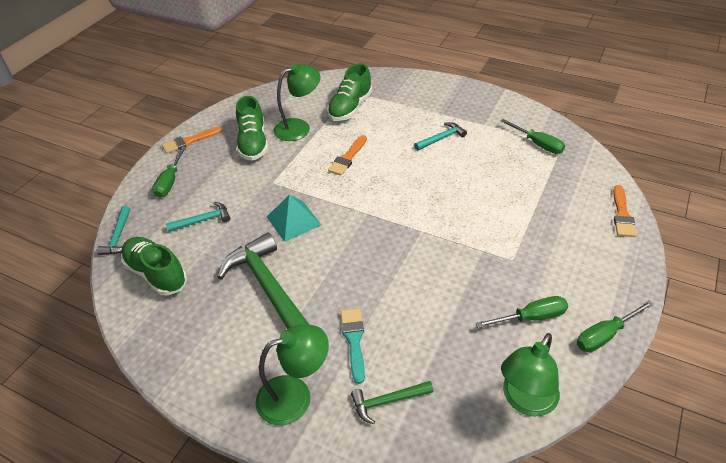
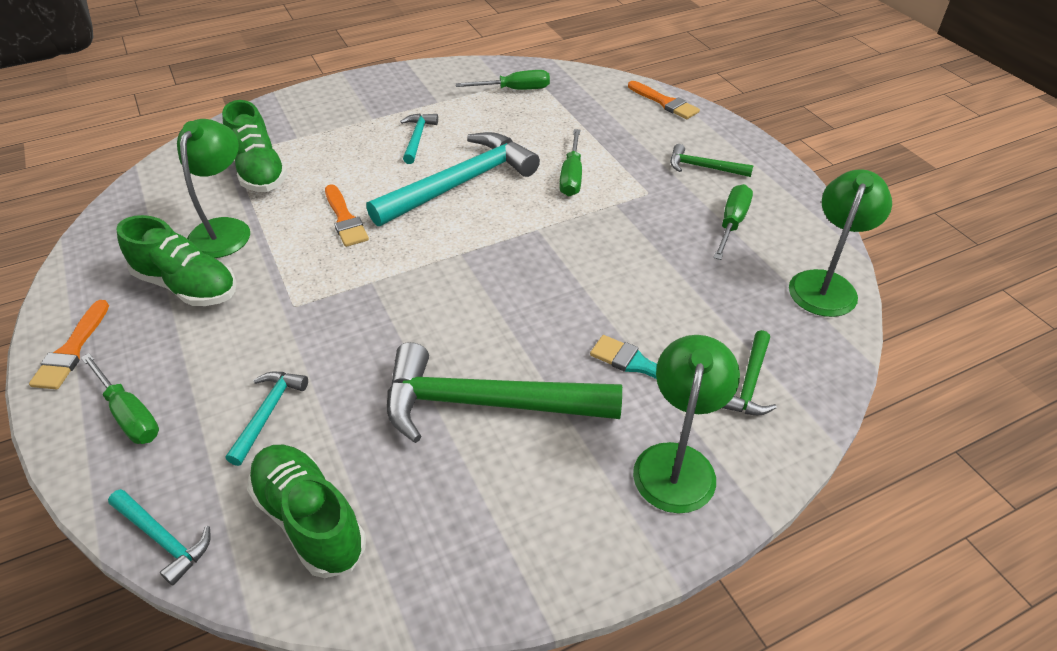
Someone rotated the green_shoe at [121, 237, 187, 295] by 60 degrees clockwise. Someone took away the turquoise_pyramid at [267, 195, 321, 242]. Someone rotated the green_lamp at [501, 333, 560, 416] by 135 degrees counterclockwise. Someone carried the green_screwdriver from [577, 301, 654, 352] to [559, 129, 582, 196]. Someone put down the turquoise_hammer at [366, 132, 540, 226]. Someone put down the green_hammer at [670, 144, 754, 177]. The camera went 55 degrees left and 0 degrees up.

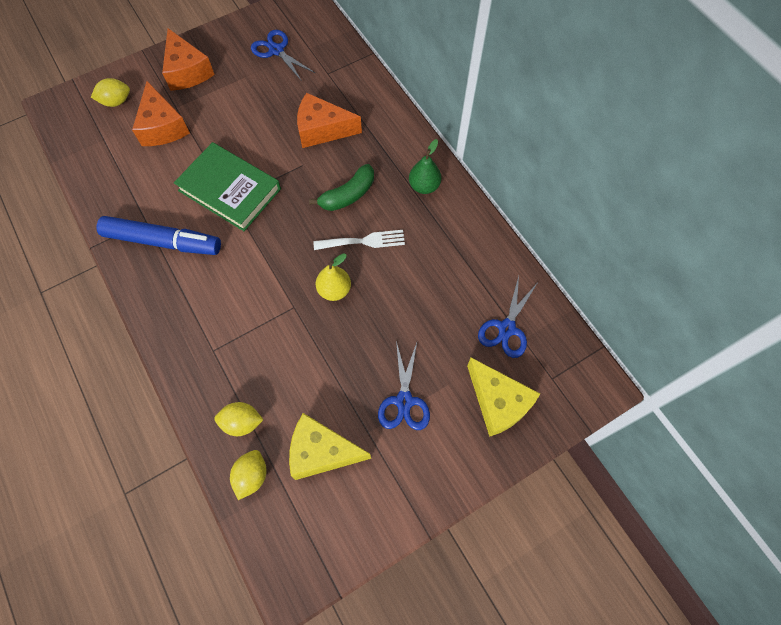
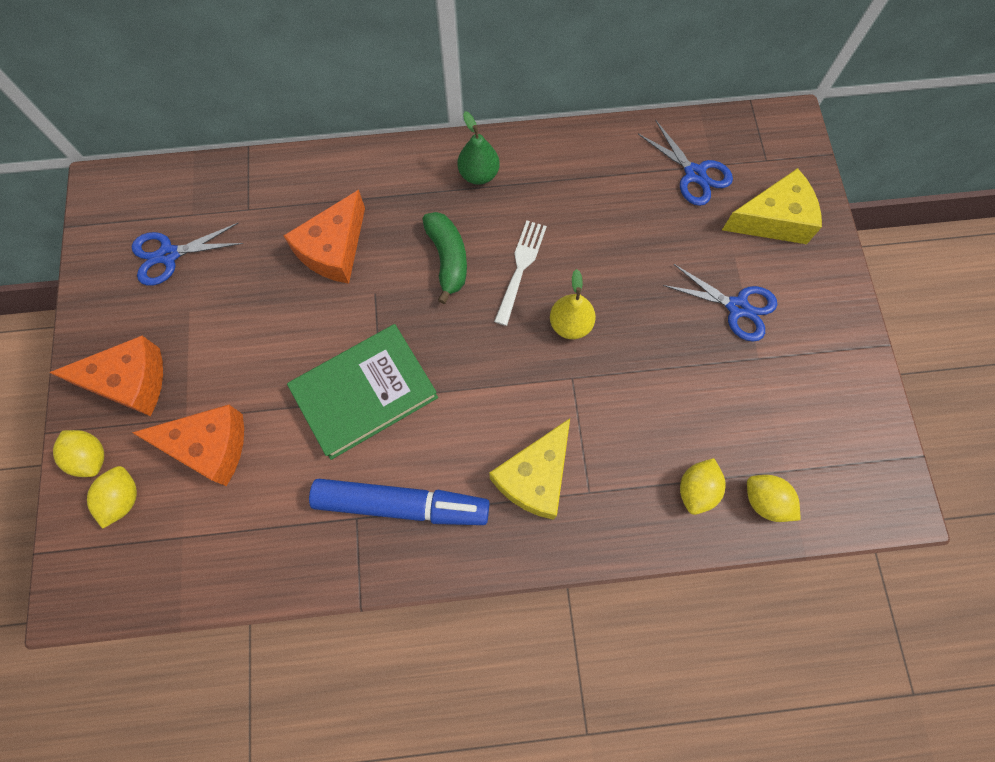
Someone rotated the blue_marker at [96, 216, 221, 255] by 60 degrees clockwise. Someone carried the yellow_cheese from [289, 413, 371, 480] to [489, 419, 570, 520]. Someone put down the yellow_lemon at [53, 430, 104, 477]. The camera went 65 degrees left and 5 degrees up.

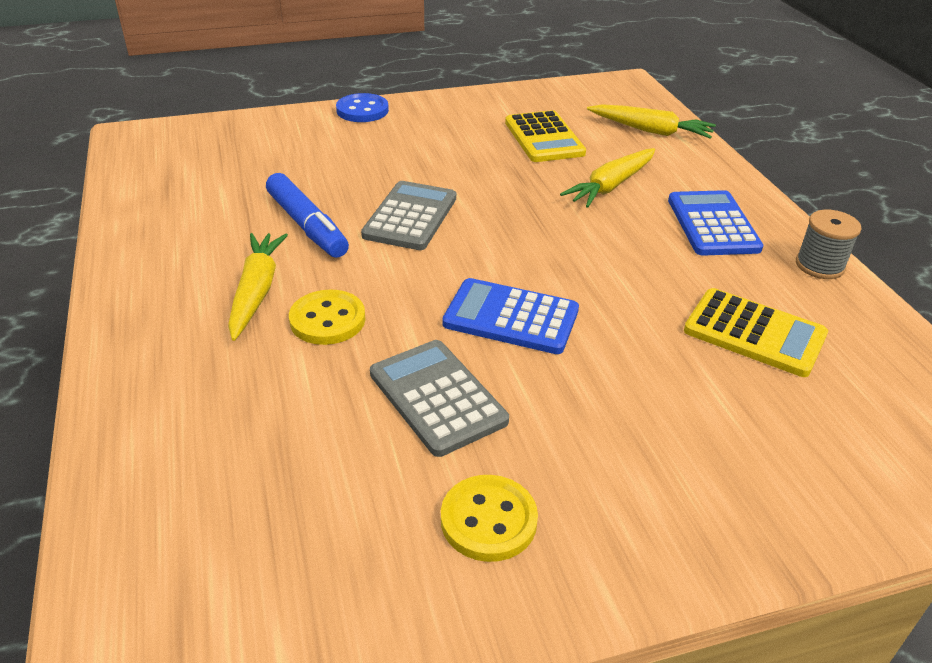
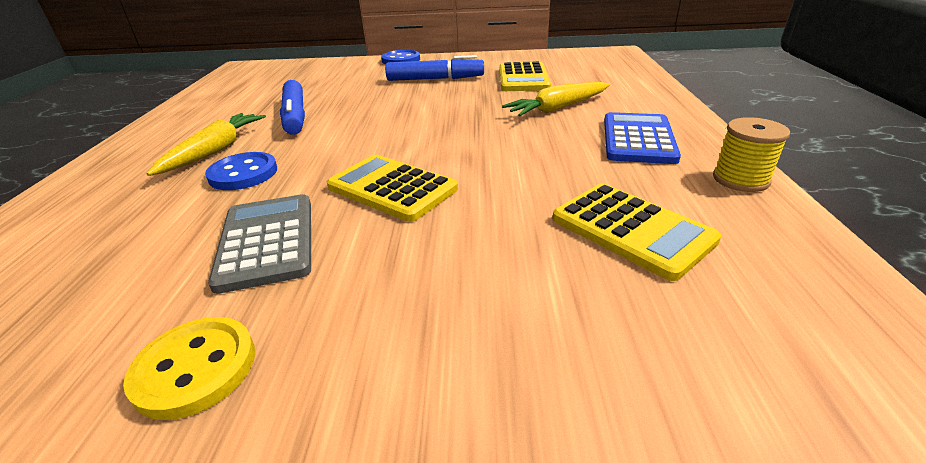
Someone repainted the yellow_button at [289, 290, 365, 345], which became the blue_button at [205, 152, 277, 190]. Someone took away the grey_calculator at [361, 181, 456, 250]. Someone repainted the blue_calculator at [442, 278, 579, 354], which became the yellow_calculator at [327, 155, 458, 222]. Someone took away the yellow_carrot at [587, 104, 716, 139]. Someone repainted the grey_spool at [796, 210, 862, 279], which became the yellow_spool at [713, 117, 790, 192]. Someone put down the blue_marker at [385, 55, 484, 81]. The camera went 20 degrees right and 5 degrees down.

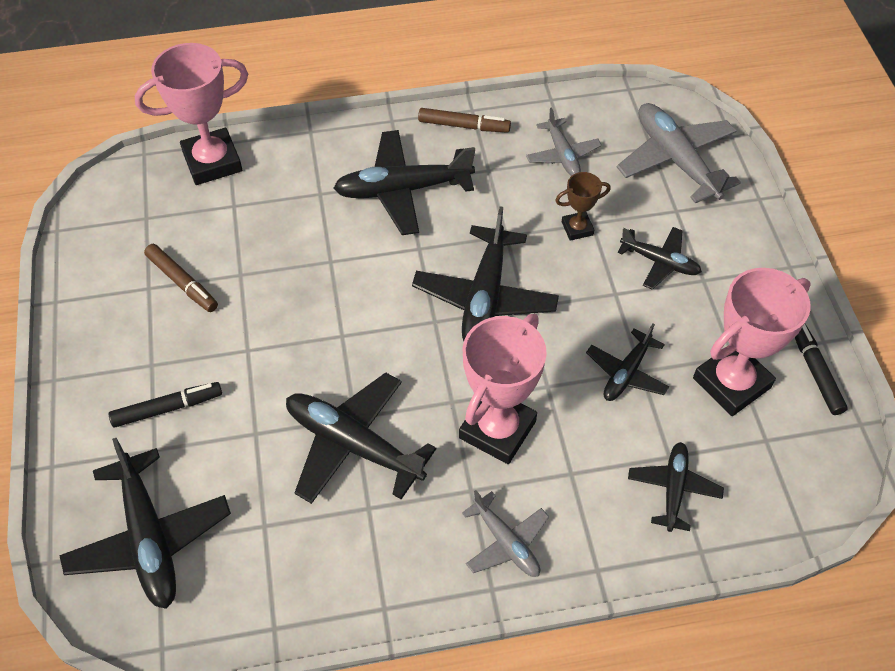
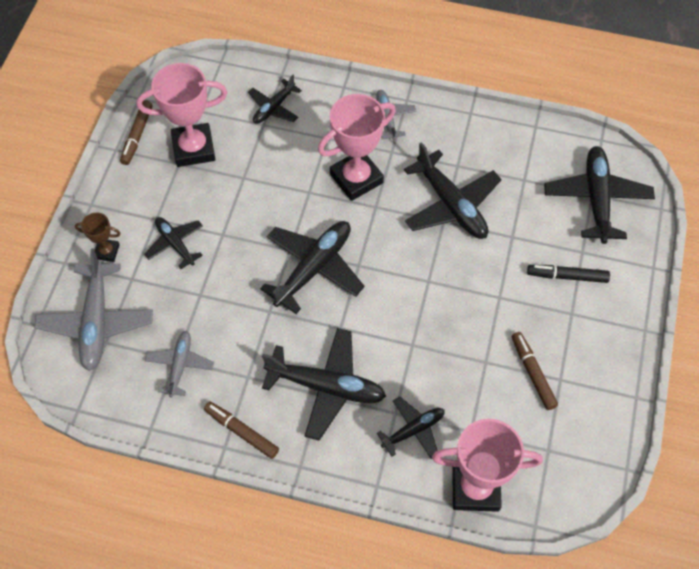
Someone carried the brown_trophy from [555, 172, 611, 241] to [75, 213, 121, 262]. Someone carried the black_plane from [586, 324, 669, 401] to [377, 397, 445, 459]. Someone repainted the black_marker at [795, 324, 848, 415], which became the brown_marker at [120, 100, 153, 165]. The camera went 155 degrees left and 5 degrees up.

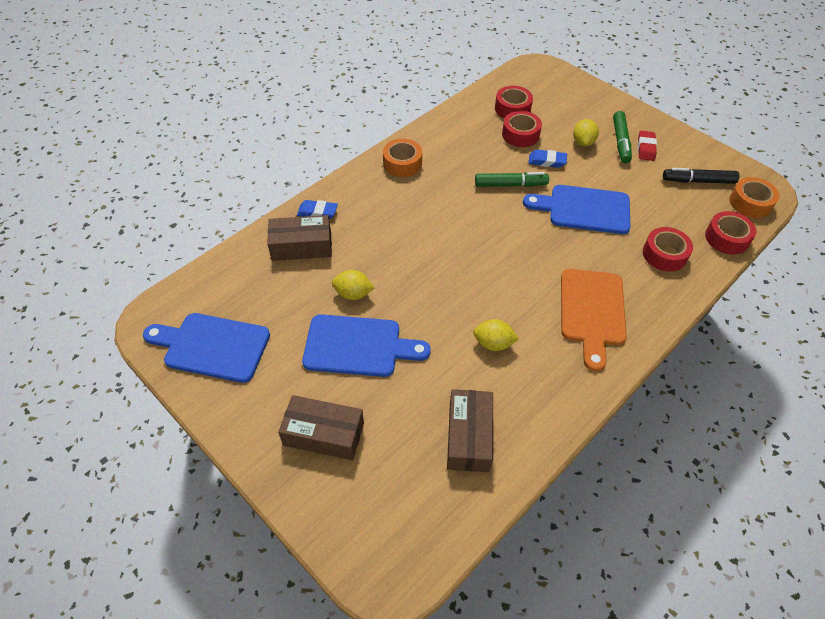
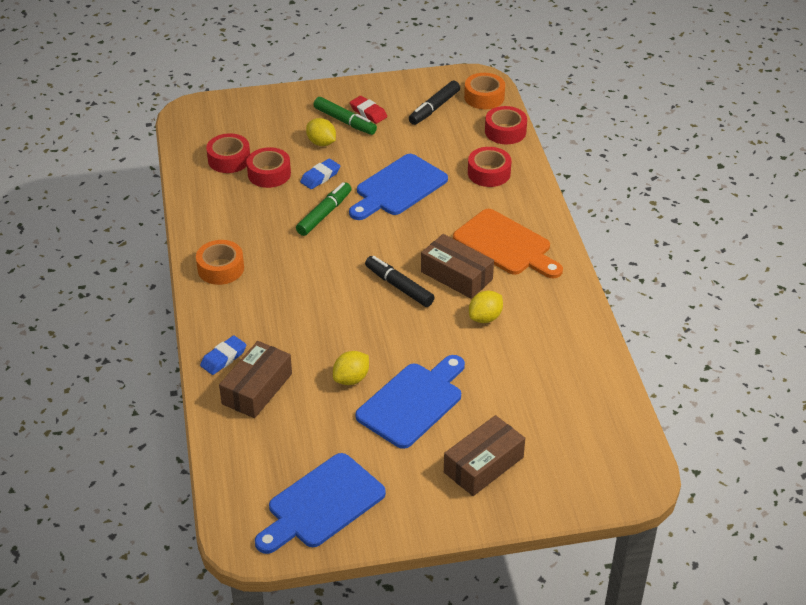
Someone carried the brown_box from [447, 389, 493, 472] to [421, 234, 494, 299]. Someone put down the black_marker at [365, 256, 435, 307]. The camera went 55 degrees left and 10 degrees down.

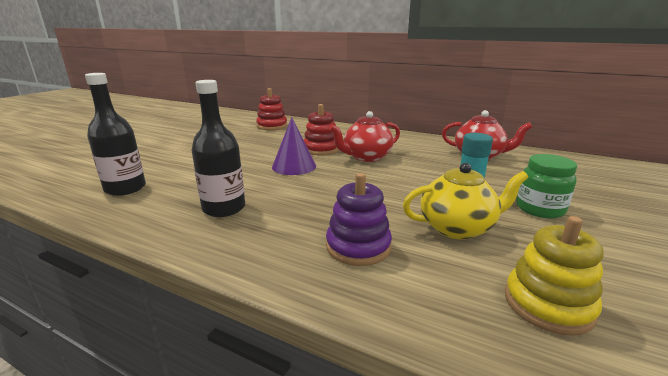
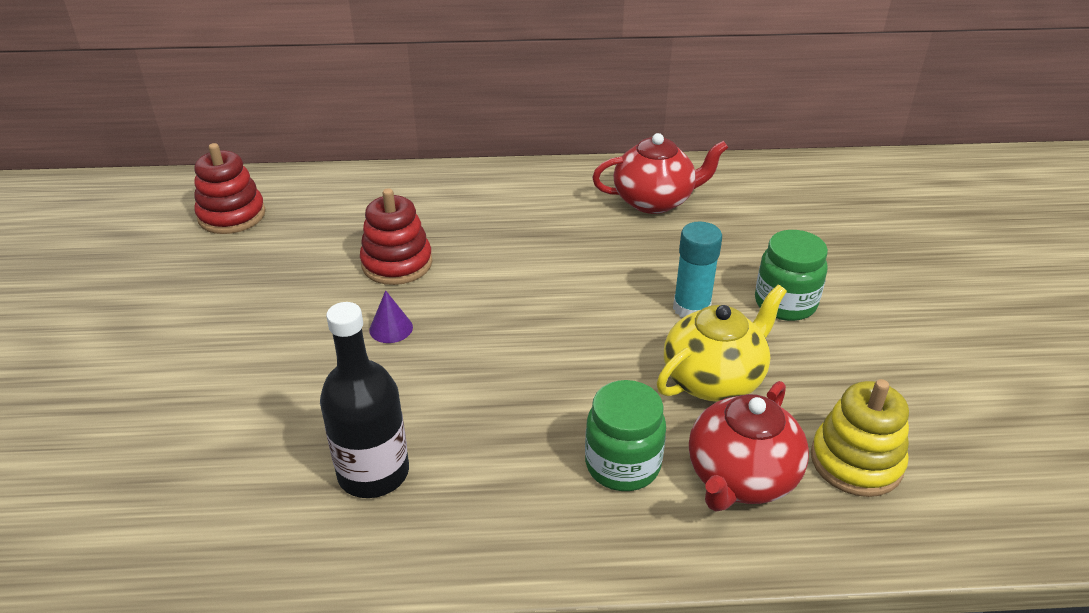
Someone took away the black_bottle at [85, 73, 146, 196]. Someone scaled the purple_cone at [272, 117, 316, 175] by 0.53. Someone swapped the purple_stacking_toy at [326, 173, 392, 266] for the green_jar at [585, 380, 666, 491]. Someone carried the red_teapot from [329, 111, 400, 162] to [689, 381, 809, 511]. The camera went 30 degrees left and 15 degrees up.

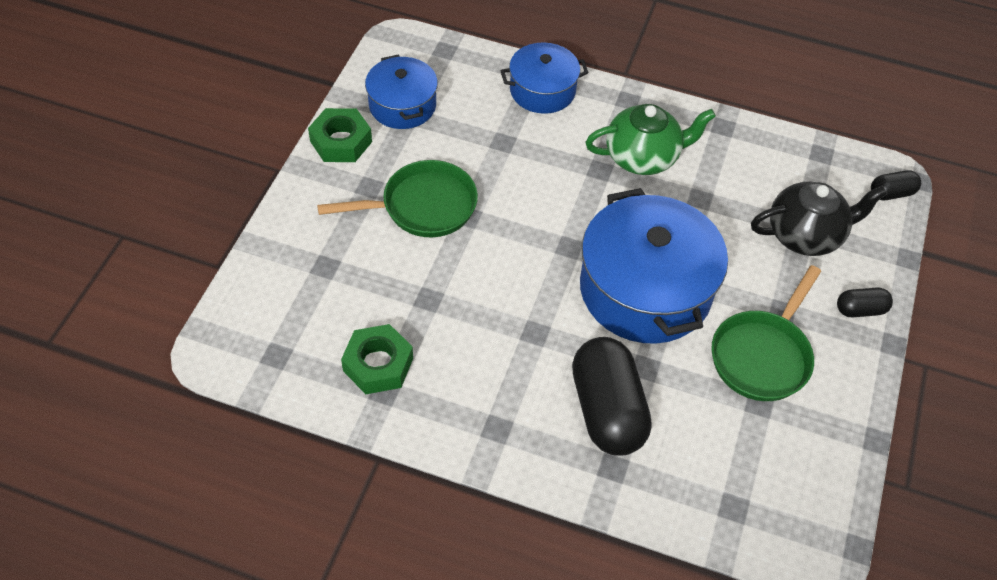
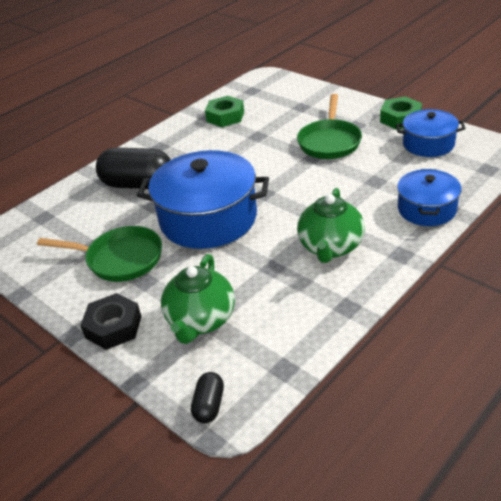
Someone rotated the green_pan at [711, 265, 821, 401] by 135 degrees clockwise. Someone repainted the black_teapot at [751, 182, 887, 256], which became the green_teapot at [161, 254, 235, 344]. Someone swapped the black_capsule at [837, 287, 893, 318] for the black_nut at [80, 293, 142, 350]. The camera went 120 degrees right and 15 degrees down.

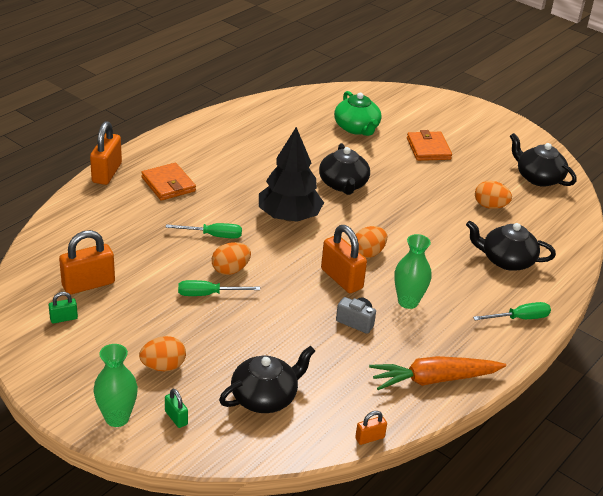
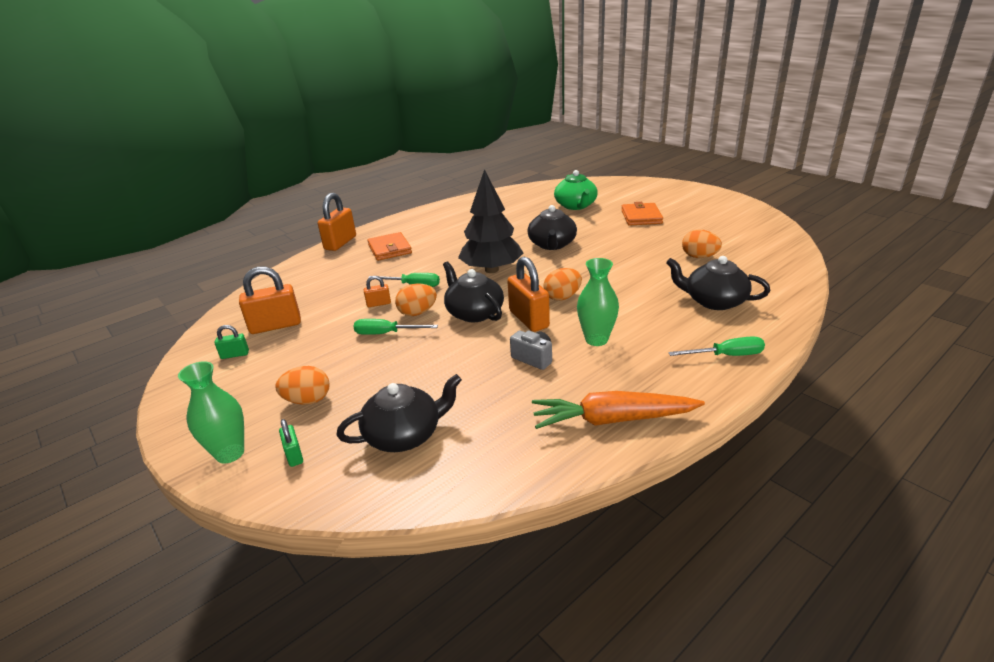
Someone carried the orange_padlock from [355, 411, 387, 445] to [364, 276, 391, 307]. Someone carried the black_teapot from [510, 133, 577, 187] to [443, 262, 504, 322]. The camera went 15 degrees right and 5 degrees down.

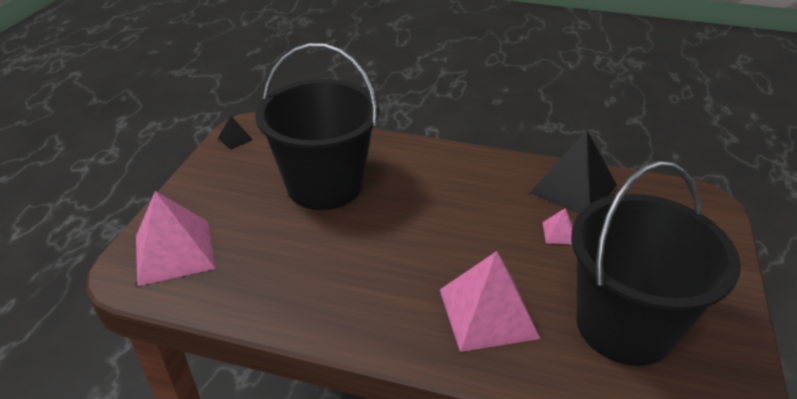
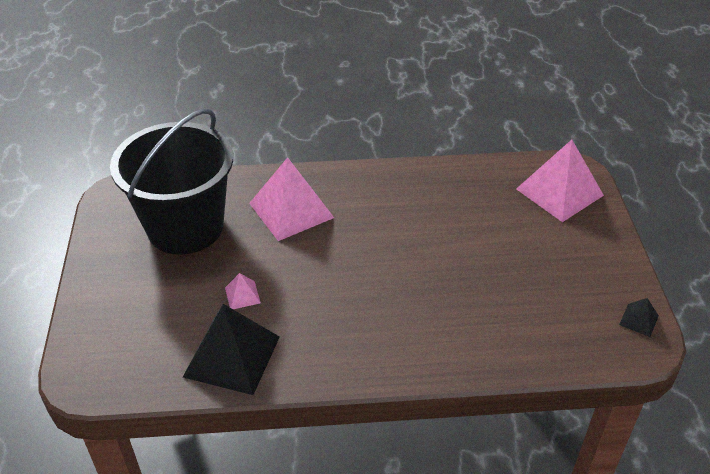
Someone took away the black_bucket at [255, 43, 380, 210]. The camera went 160 degrees right and 5 degrees up.

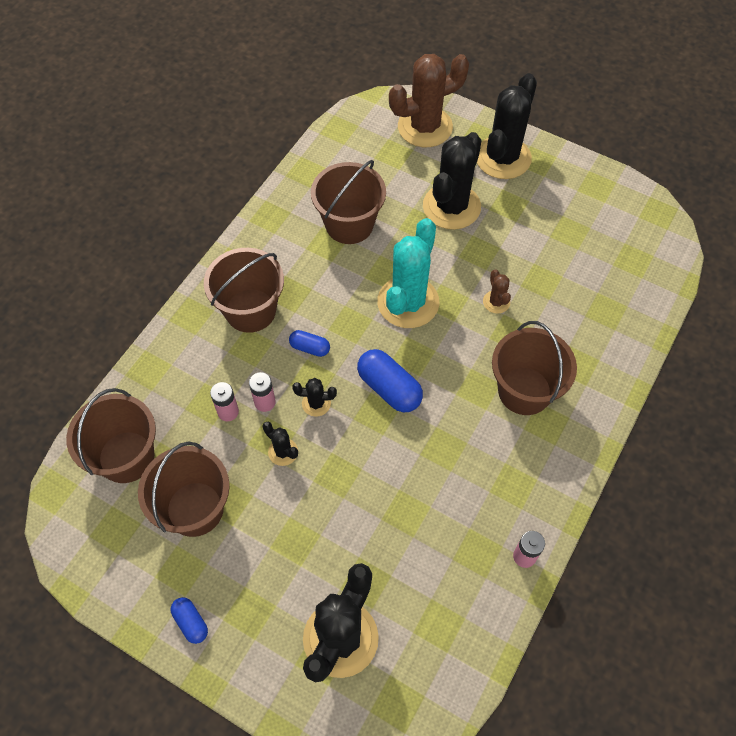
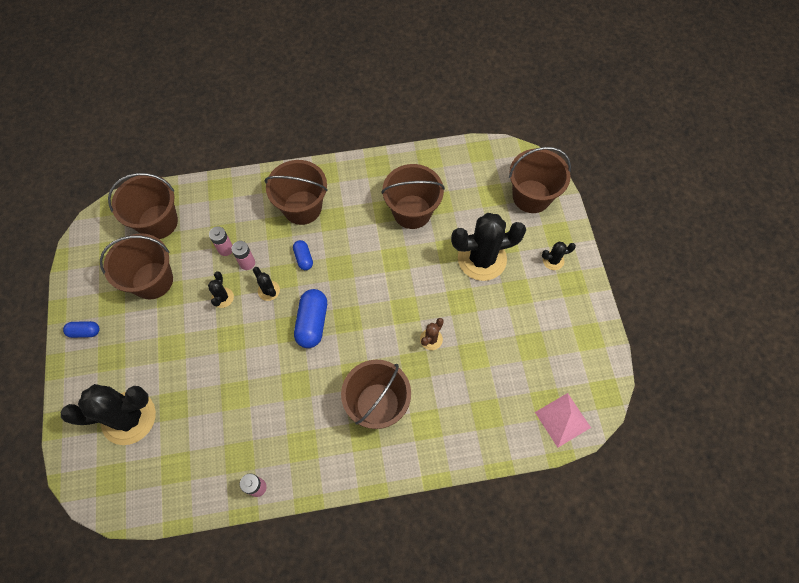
Someone rotated the blue_capsule at [171, 597, 208, 644] by 75 degrees clockwise. Someone took away the turquoise_cactus at [377, 218, 439, 328]. Someone swapped the brown_cactus at [389, 54, 469, 147] for the brown_bucket at [509, 147, 571, 213]. Someone scaled the black_cactus at [477, 73, 537, 179] by 0.44. Someone put down the pink_pyramid at [535, 393, 591, 447]. The camera went 50 degrees right and 5 degrees up.

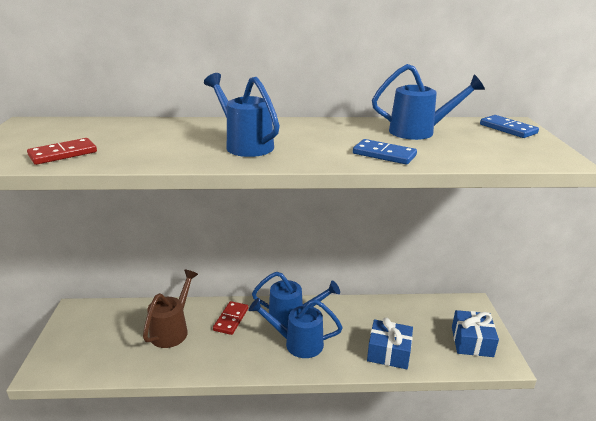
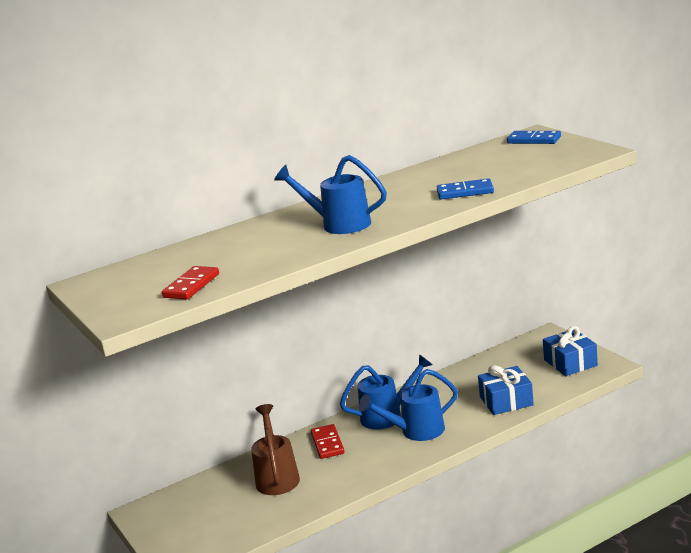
Someone took away the blue_watering_can at [372, 64, 485, 140]. The camera went 25 degrees left and 5 degrees down.

